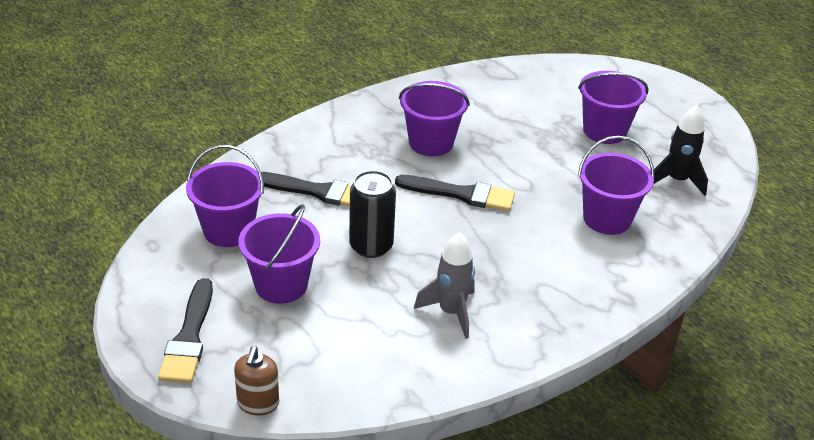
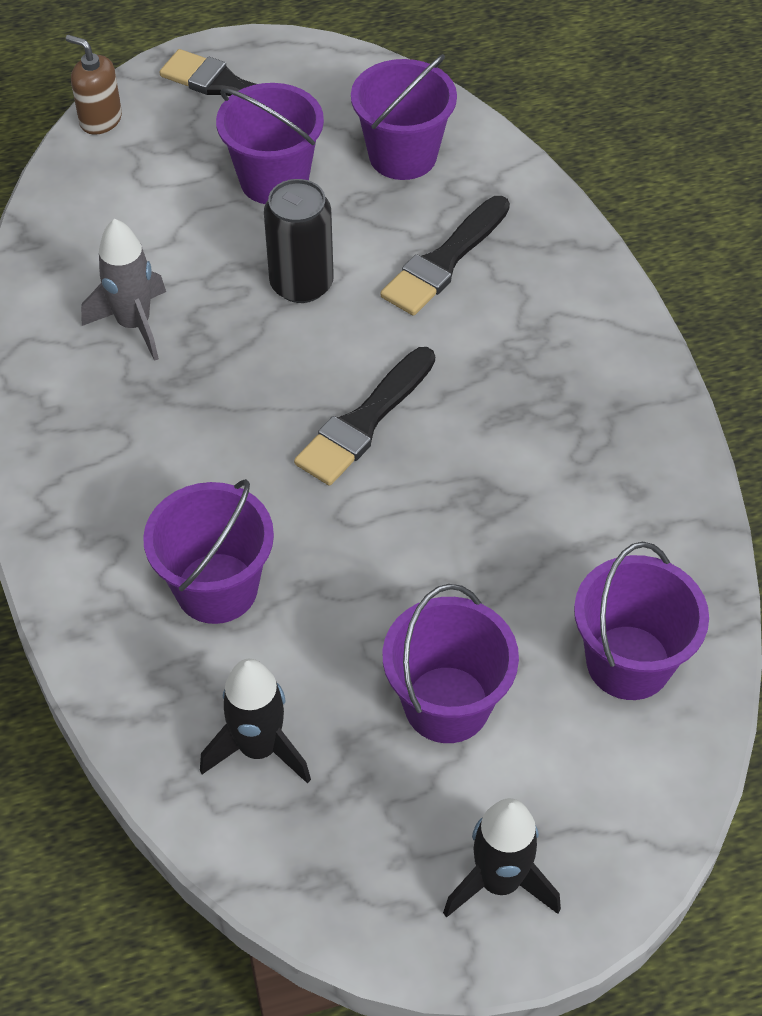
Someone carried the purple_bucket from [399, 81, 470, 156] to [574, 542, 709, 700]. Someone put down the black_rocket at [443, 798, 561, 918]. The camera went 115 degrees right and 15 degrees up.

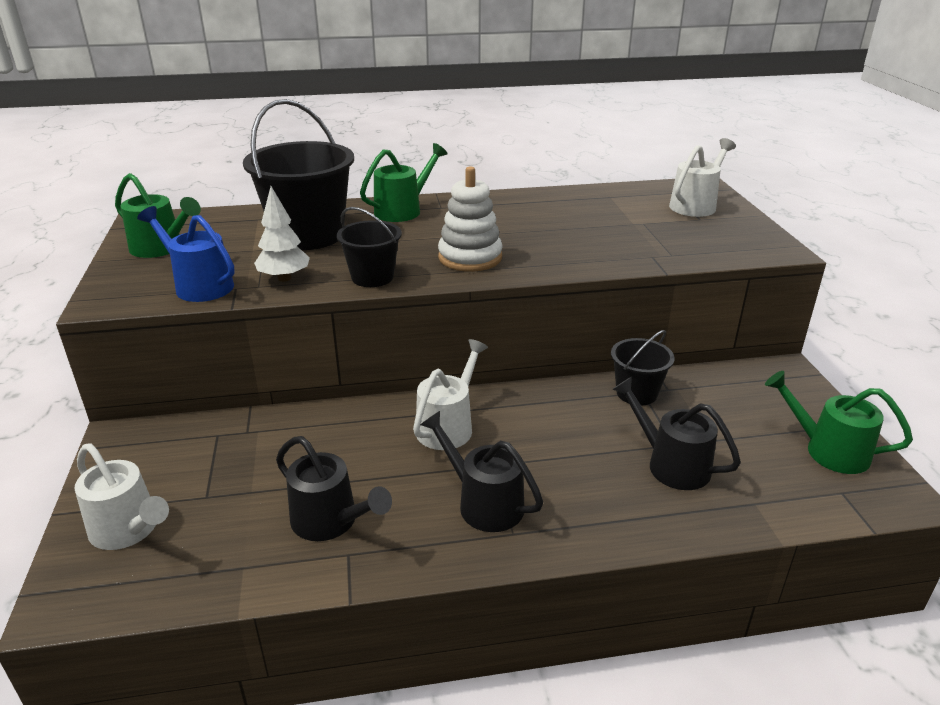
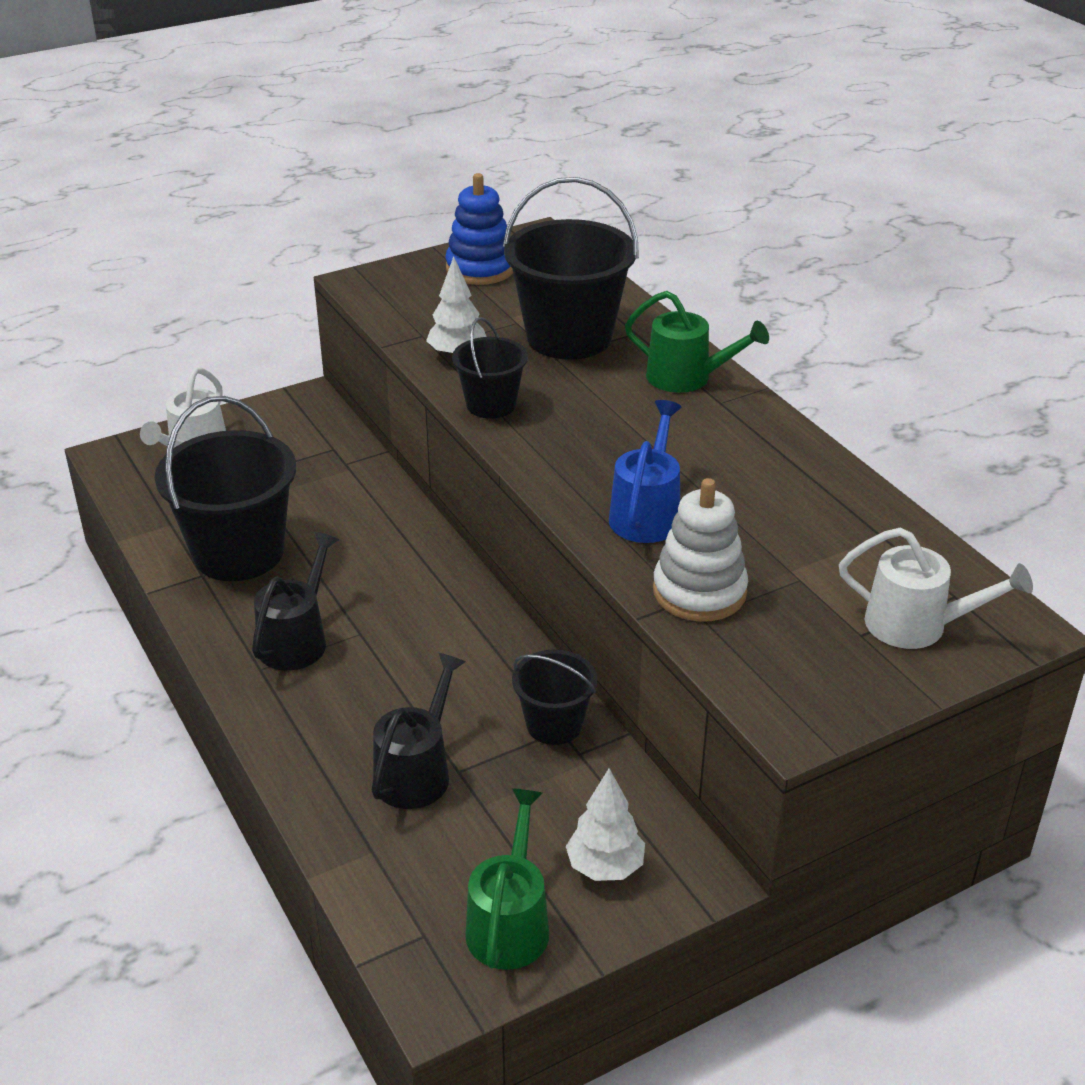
Someone swapped the green_watering_can at [115, 173, 201, 258] for the blue_stacking_toy at [446, 173, 513, 285]. Someone carried the blue_watering_can from [137, 206, 234, 302] to [609, 400, 682, 543]. Someone swapped the black_watering_can at [276, 436, 392, 541] for the black_bucket at [155, 396, 296, 581]. Someone took away the white_watering_can at [413, 339, 488, 450]. Someone carried the white_stacking_toy from [438, 166, 503, 272] to [653, 478, 748, 622]. Someone put down the white_tree at [566, 768, 645, 881]. The camera went 70 degrees right and 5 degrees up.

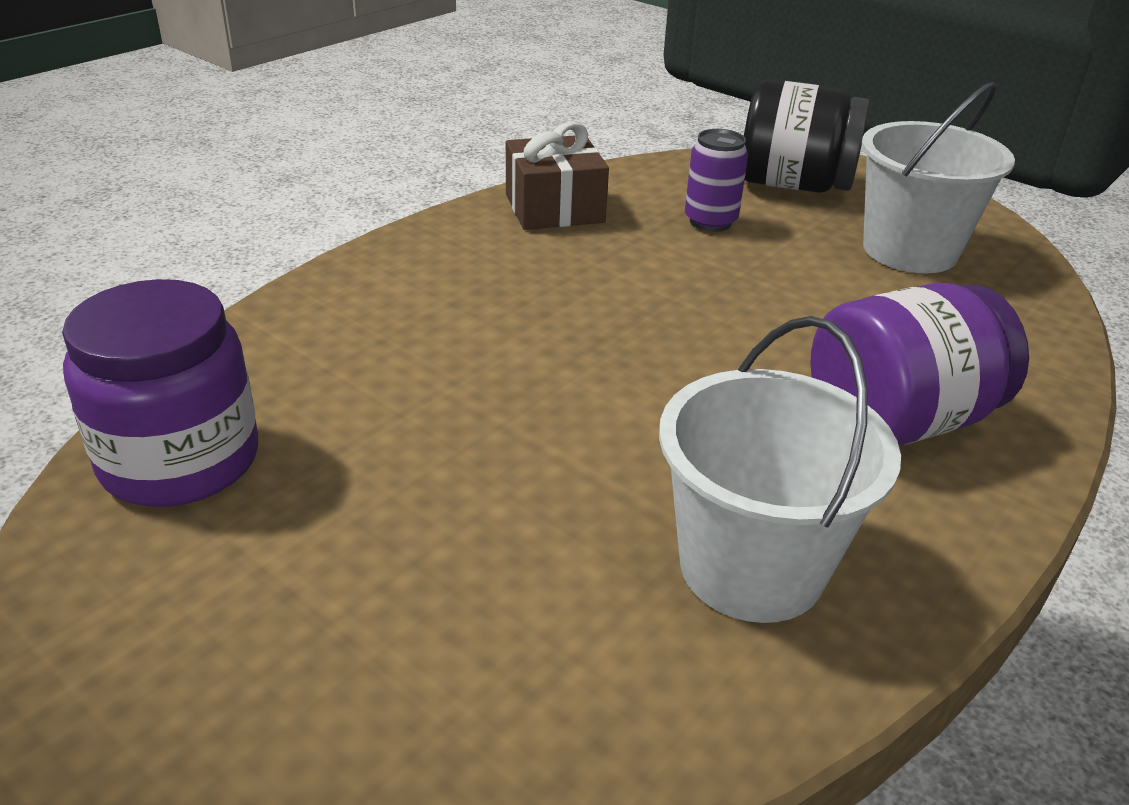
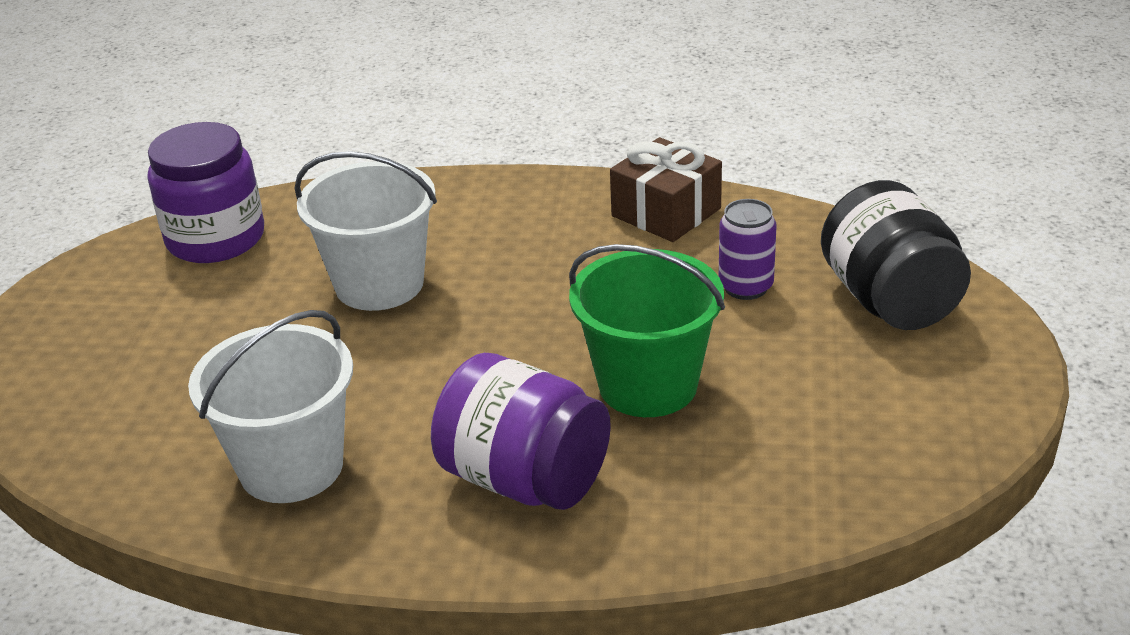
Someone carried the white_bucket from [862, 82, 1015, 273] to [295, 151, 437, 311]. Someone put down the green_bucket at [569, 244, 725, 417]. The camera went 60 degrees right and 0 degrees up.

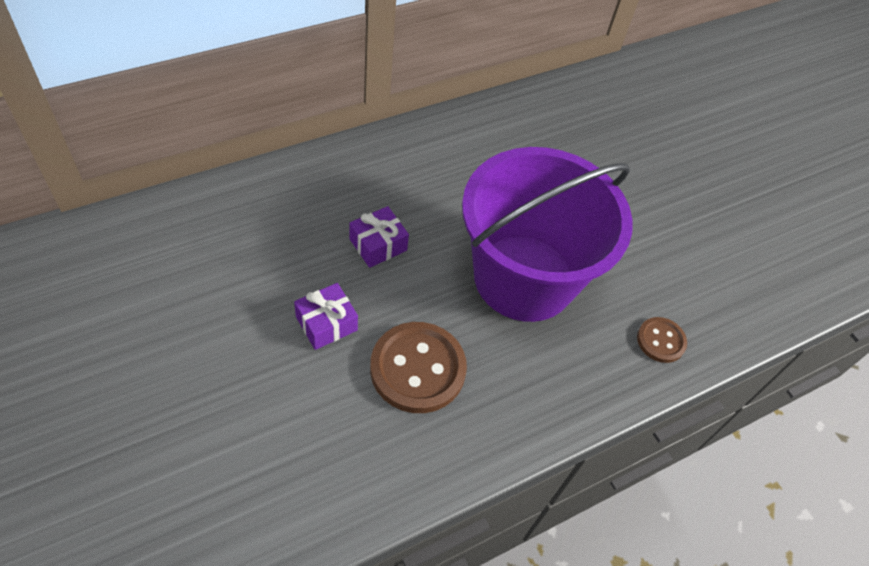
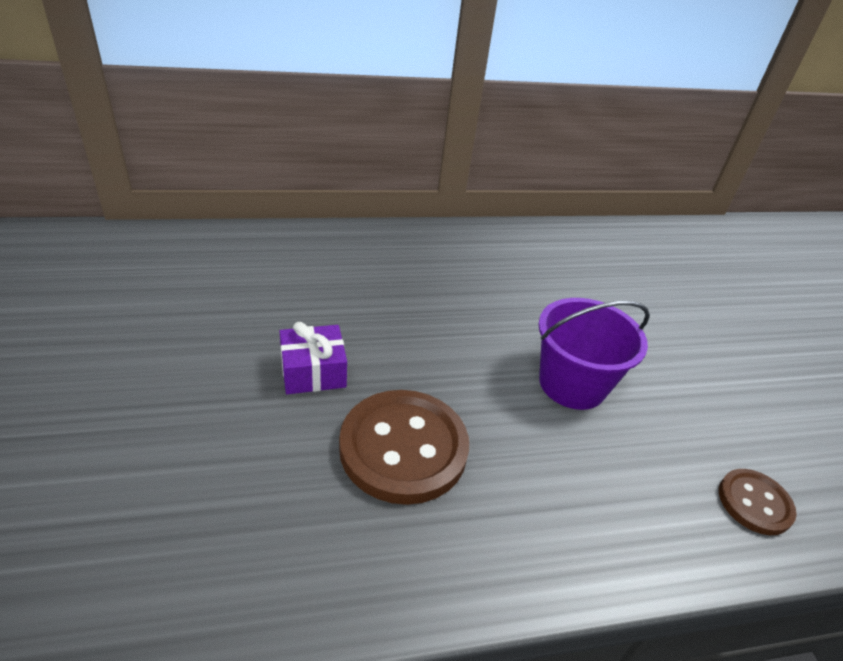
Someone took away the purple_gift at [349, 206, 409, 268]. Someone scaled the purple_bucket at [462, 147, 633, 322] by 0.52. The camera went 20 degrees right and 15 degrees down.

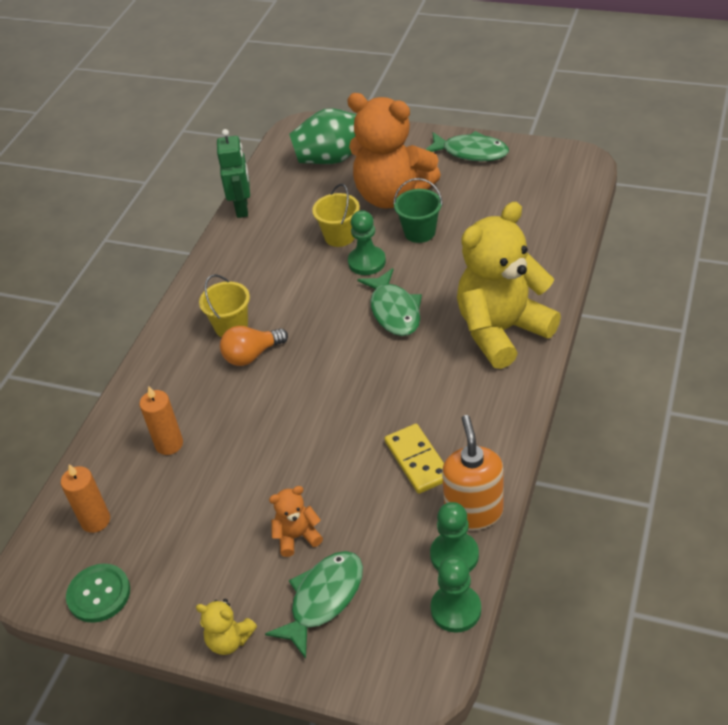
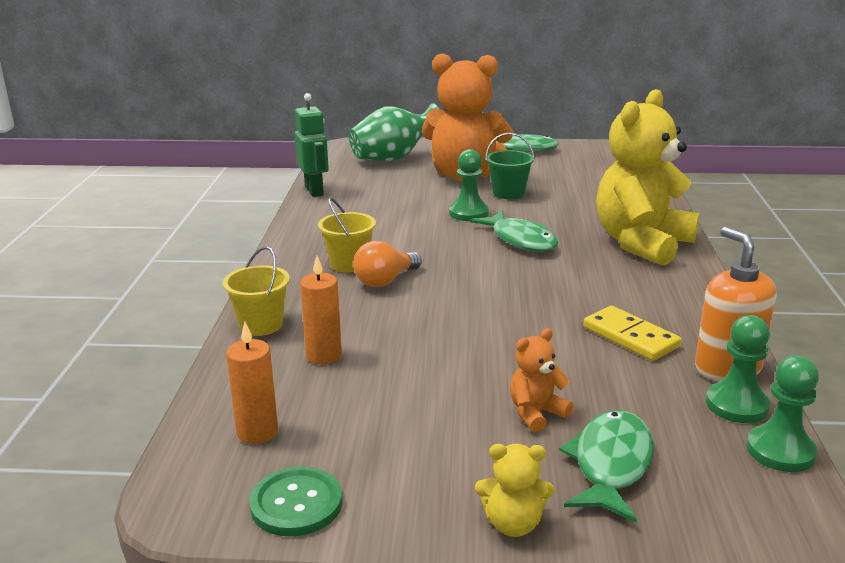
Someone carried the yellow_bucket from [312, 184, 360, 247] to [223, 246, 290, 336]. The camera went 20 degrees left and 20 degrees down.

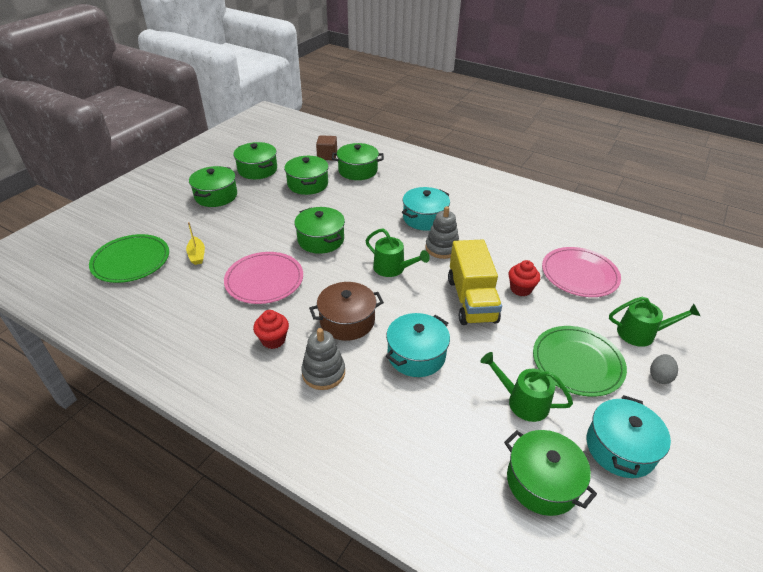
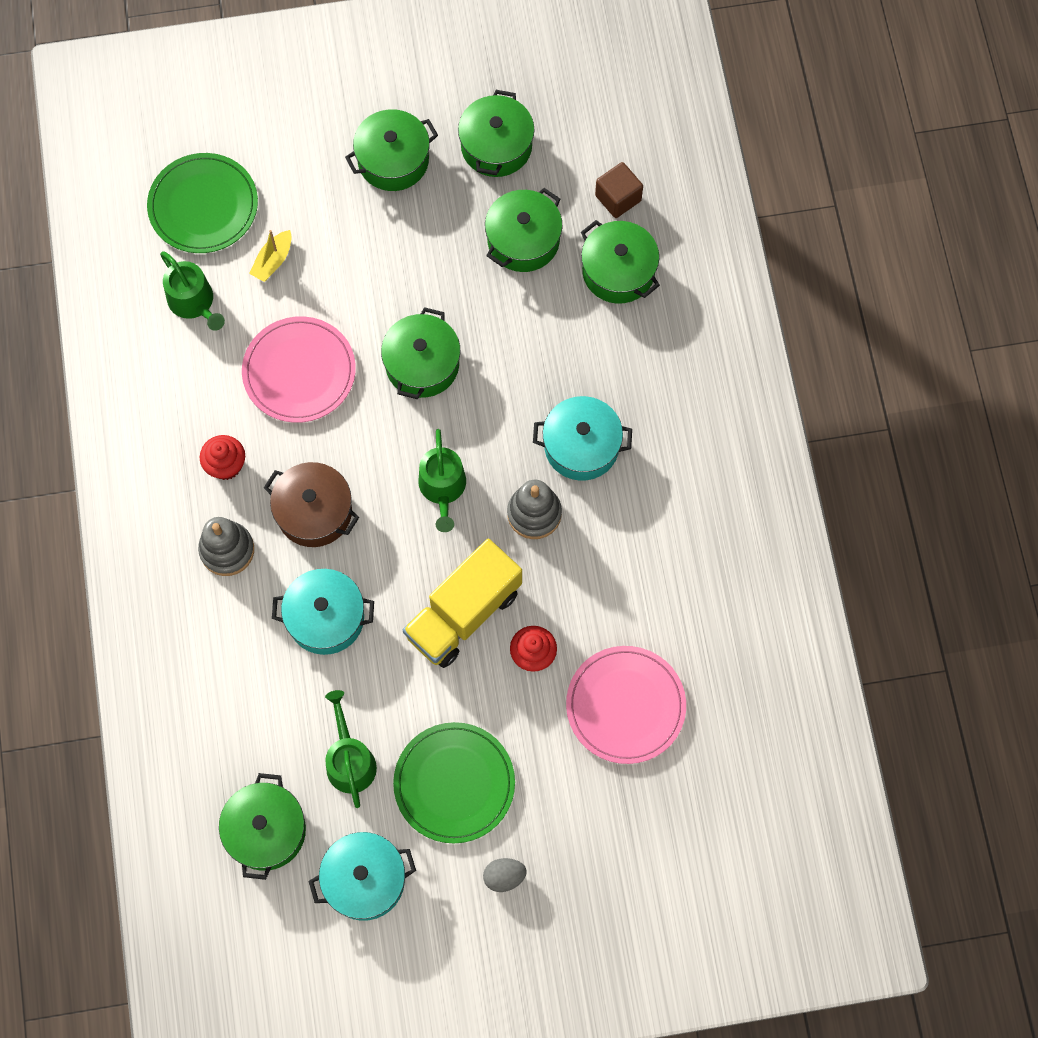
Someone carried the green_watering_can from [609, 297, 700, 347] to [160, 251, 225, 331]. The camera went 50 degrees right and 30 degrees up.

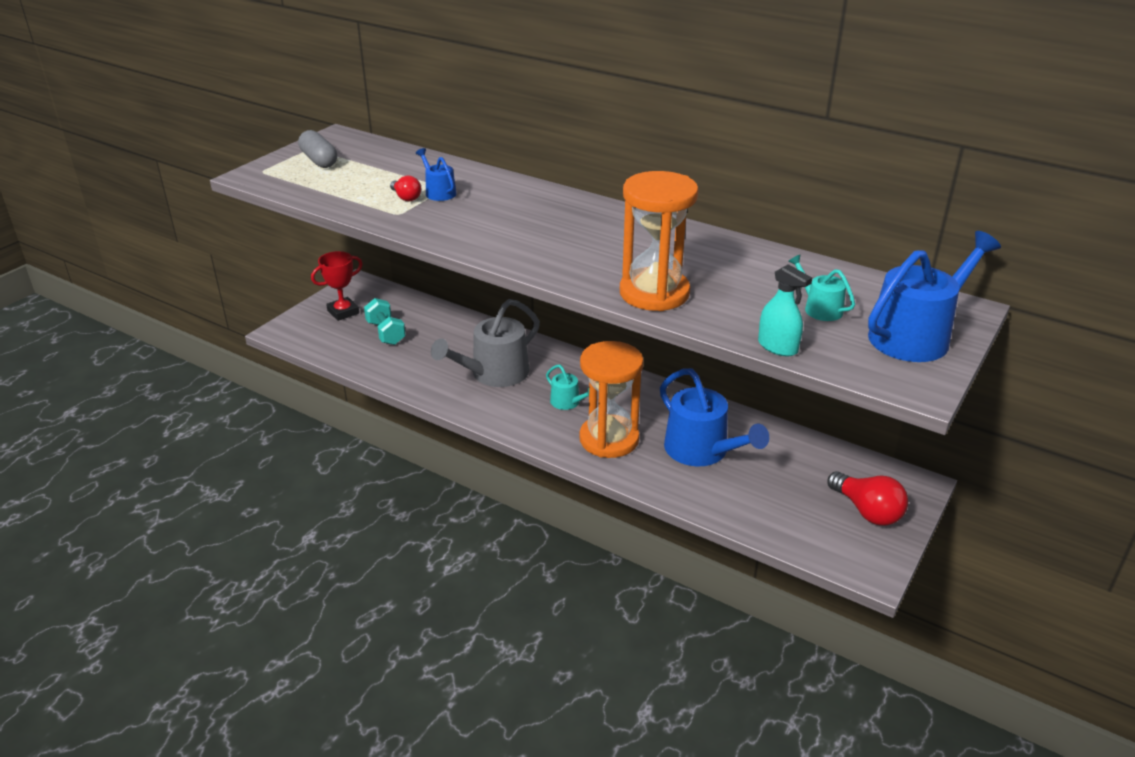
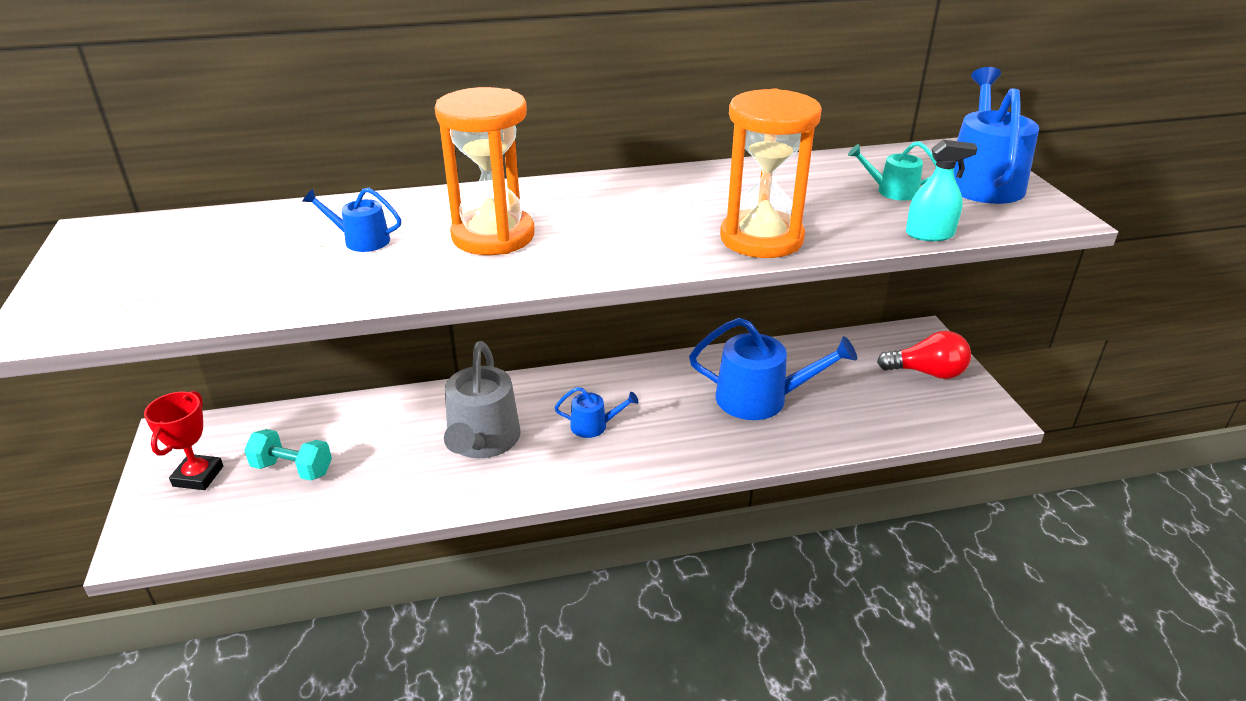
Someone took away the grey_capsule at [298, 130, 337, 168]. Someone took away the red_light_bulb at [390, 176, 421, 201]. Someone repainted the turquoise_watering_can at [546, 365, 589, 410], which became the blue_watering_can at [555, 387, 639, 438]. Someone carried the orange_hourglass from [579, 341, 644, 458] to [435, 87, 535, 255]. The camera went 45 degrees left and 0 degrees up.

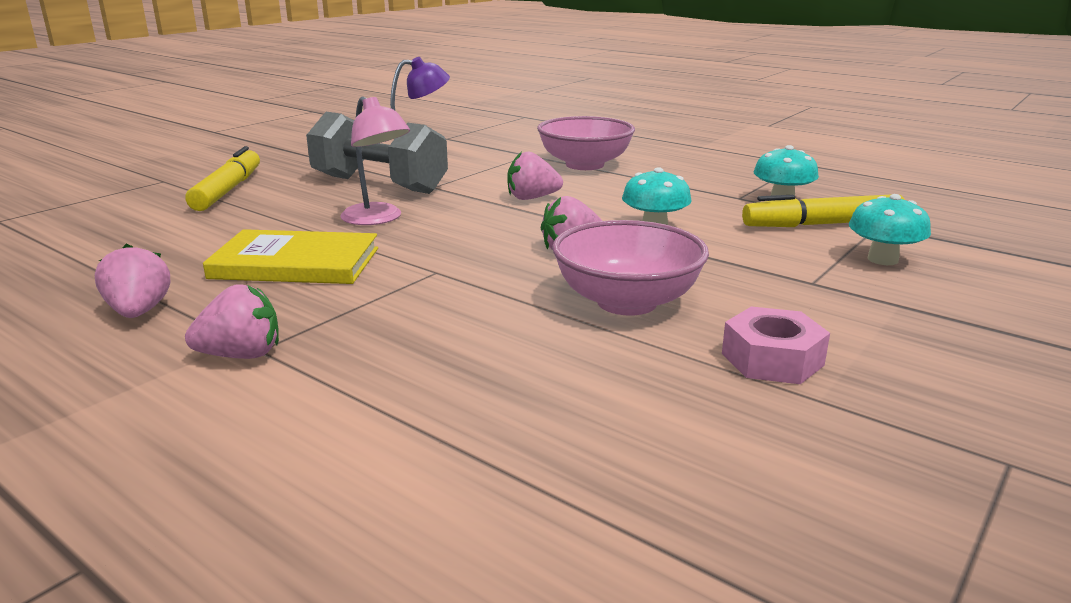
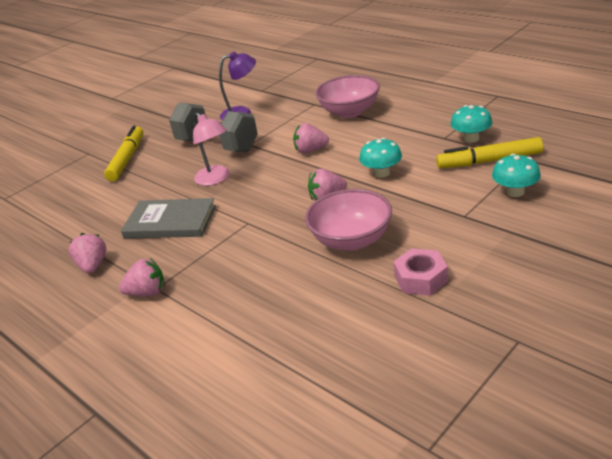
Someone repainted the yellow_book at [203, 229, 378, 284], which became the grey_book at [121, 198, 216, 238]. The camera went 10 degrees right and 10 degrees up.

